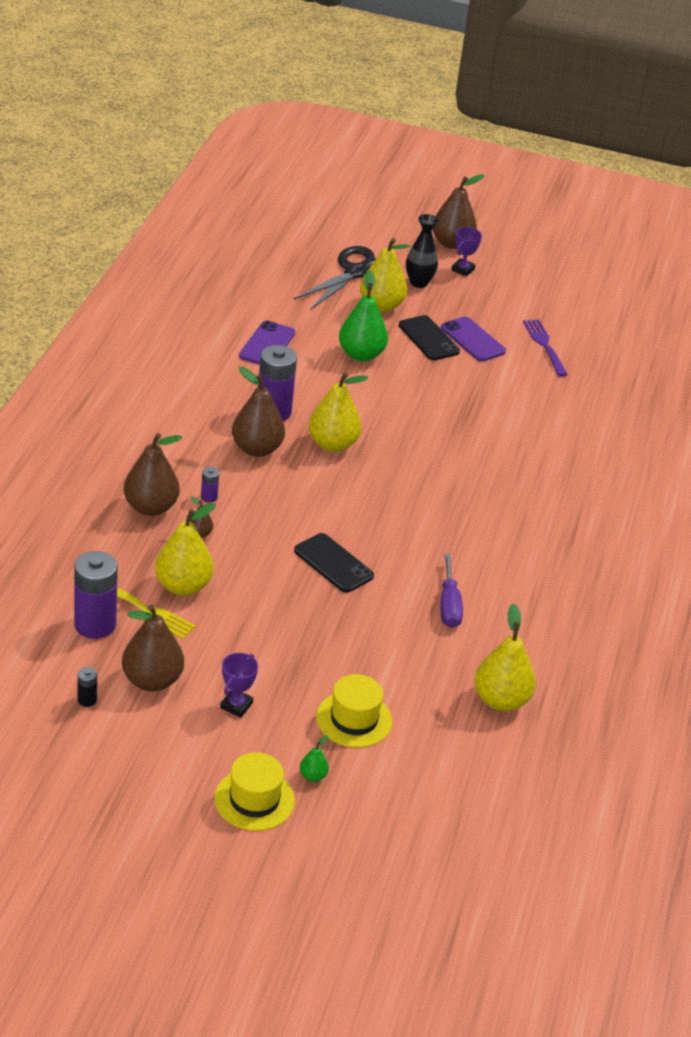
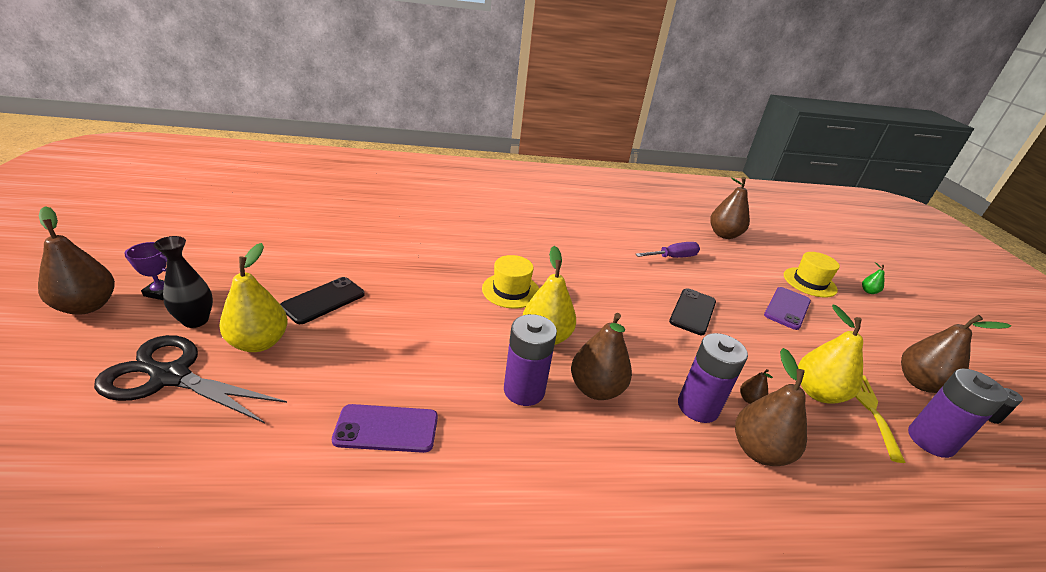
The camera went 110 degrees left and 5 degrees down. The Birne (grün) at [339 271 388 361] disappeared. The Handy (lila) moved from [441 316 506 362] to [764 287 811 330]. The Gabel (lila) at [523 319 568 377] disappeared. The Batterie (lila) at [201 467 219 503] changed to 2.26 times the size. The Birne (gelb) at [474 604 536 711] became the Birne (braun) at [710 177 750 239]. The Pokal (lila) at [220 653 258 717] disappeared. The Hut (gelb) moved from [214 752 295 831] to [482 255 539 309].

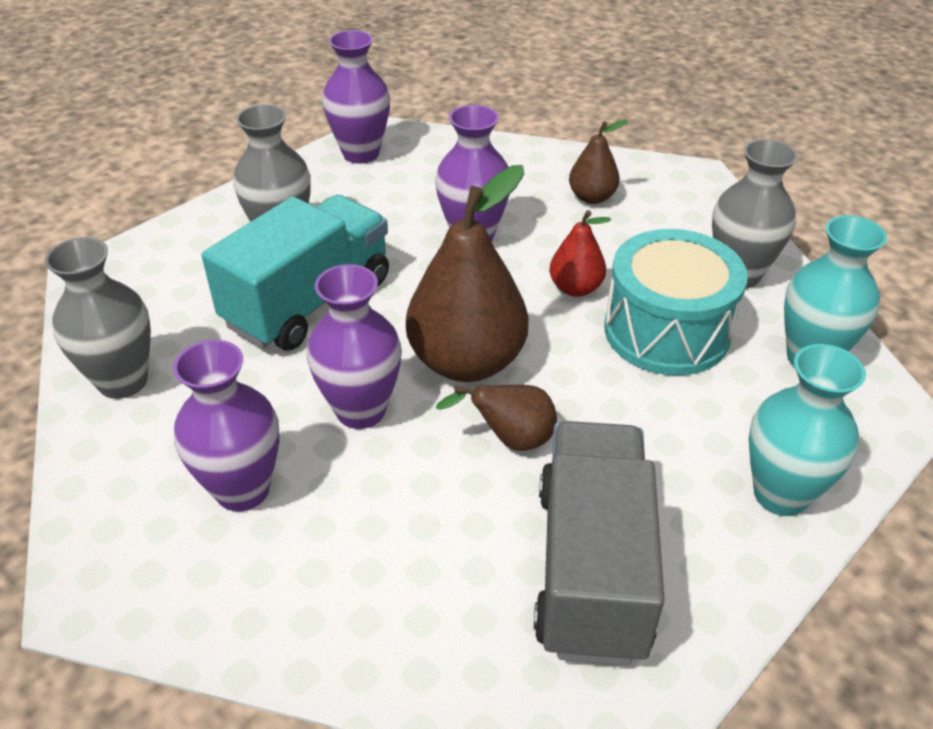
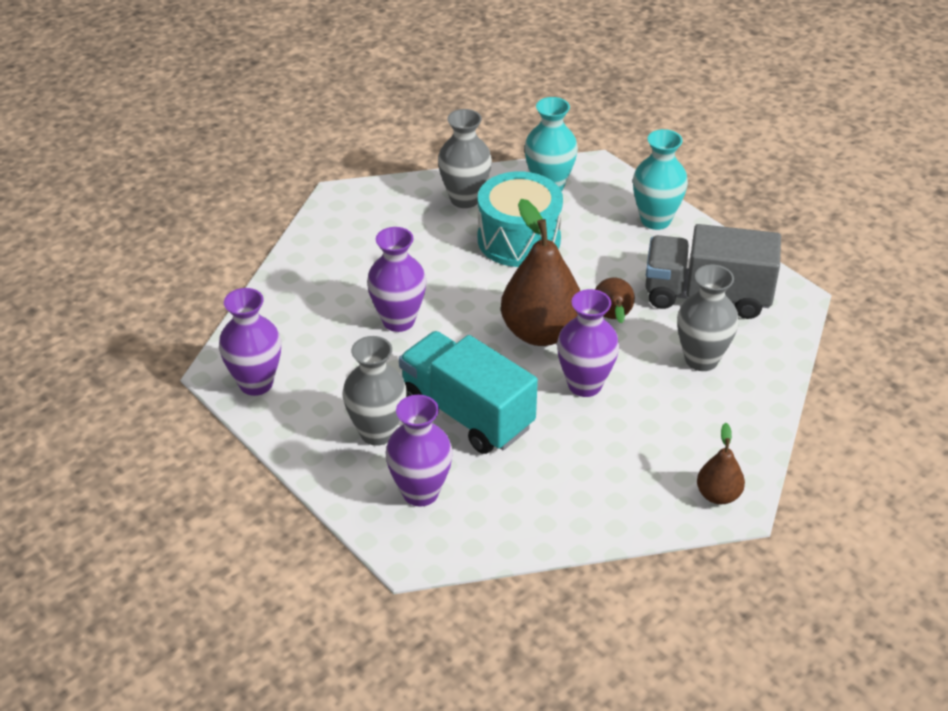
The camera went 85 degrees left and 0 degrees up. The Birne (braun) moved from [569 120 628 204] to [697 423 745 505]. The Birne (rot) at [549 210 611 297] disappeared. The Vase (grau) moved from [45 237 151 399] to [677 265 739 371]. The Vase (lila) moved from [173 340 280 511] to [385 395 453 507].

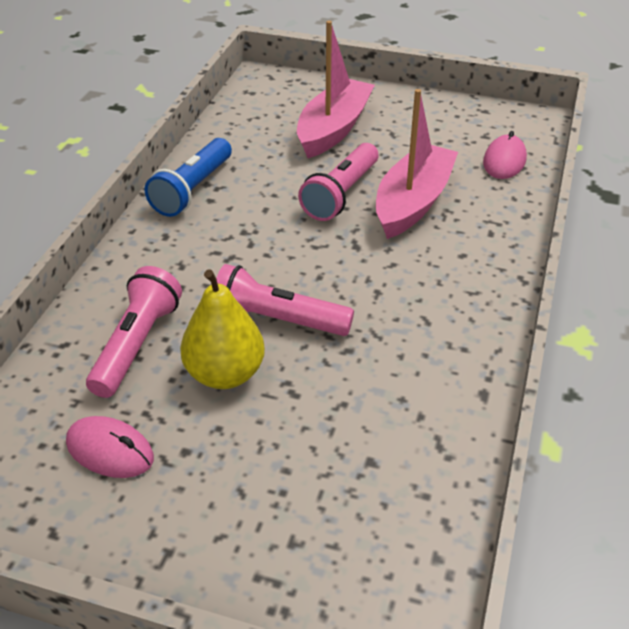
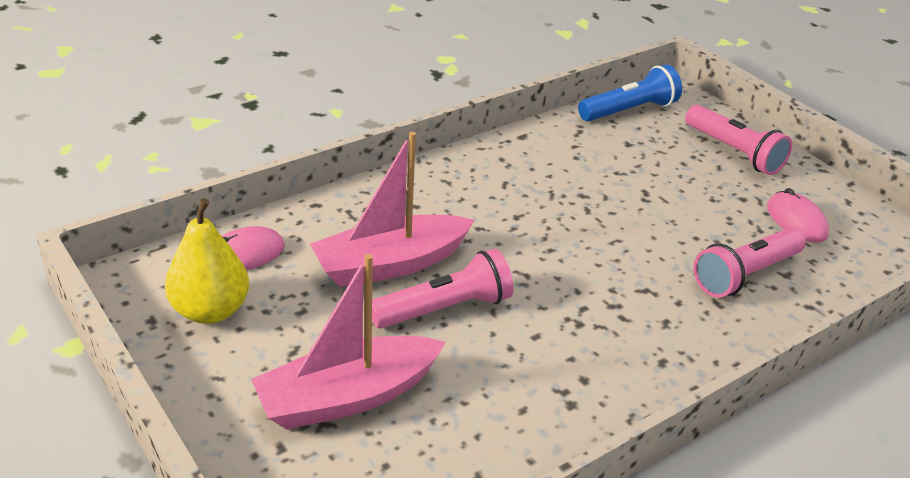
The camera went 145 degrees left and 5 degrees down. The Taschenlampe (blau) moved from [145 138 232 217] to [578 65 682 121]. The Taschenlampe (rosa) moved from [216 264 354 336] to [685 105 792 175]. The Birne (gelb) moved from [180 269 265 389] to [165 198 249 324].

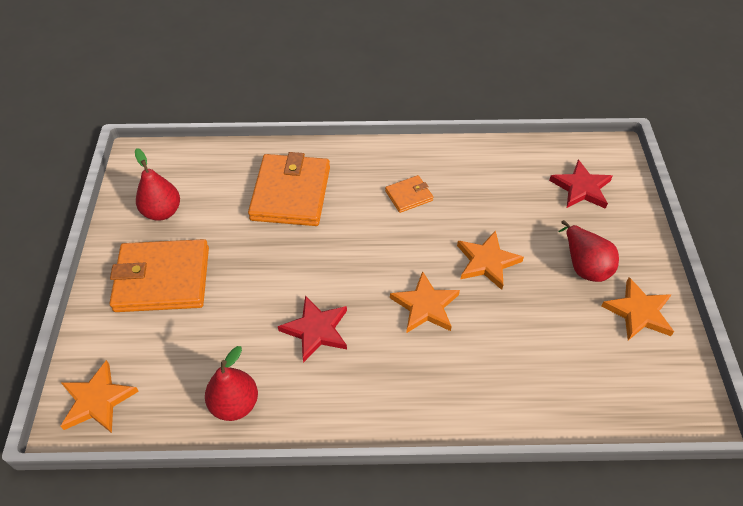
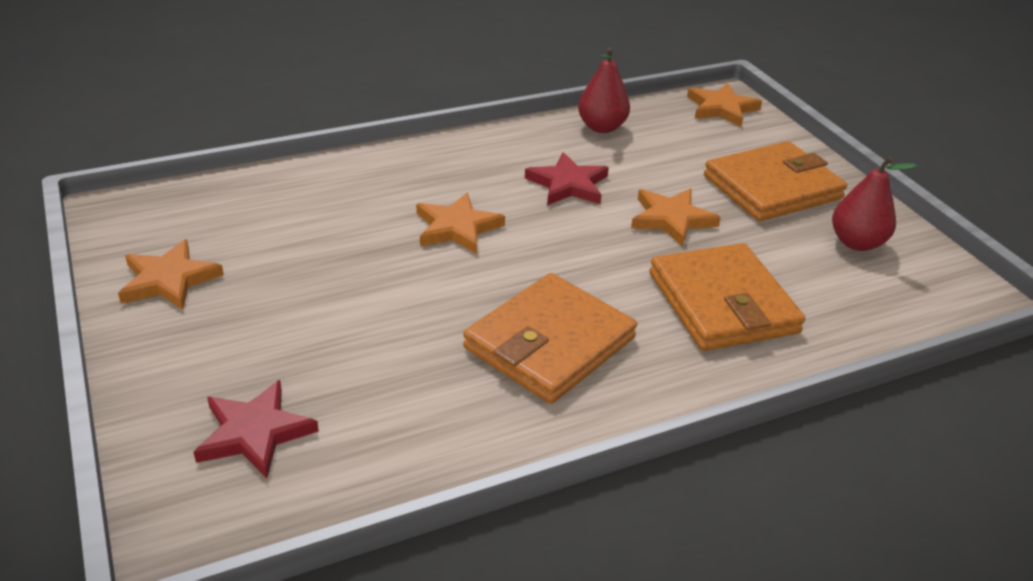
The camera went 155 degrees right and 15 degrees down. The Geldbörse (orange) at [385 175 433 213] changed to 2.09 times the size. The Birne (rot) at [559 220 619 282] disappeared. The Stern (orange) moved from [457 230 524 290] to [631 189 721 247].

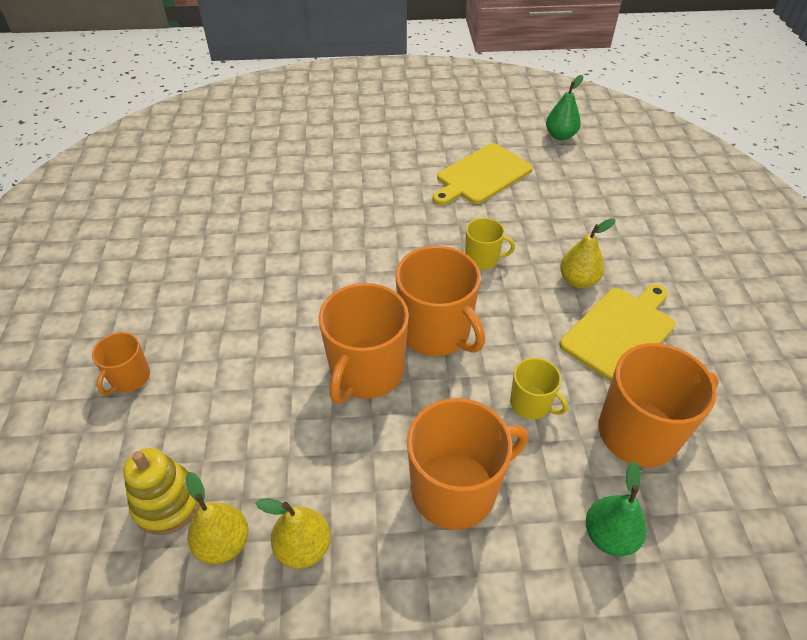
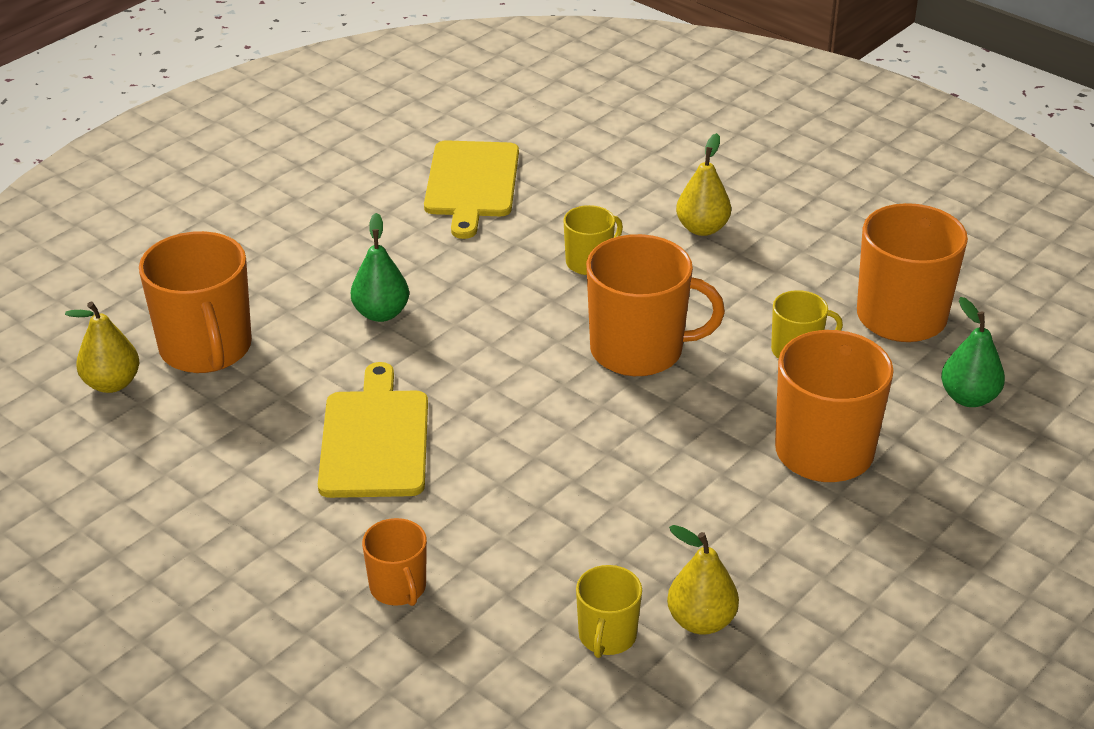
The camera went 45 degrees left and 10 degrees down. The Birne (grün) moved from [546 75 584 140] to [351 213 409 322]. The Tasse (orange) moved from [319 283 409 404] to [139 231 252 373]. The Schneidebrett (gelb) moved from [559 284 675 382] to [318 362 428 498]. The Stapelspielzeug (gelb) at [123 448 200 535] was replaced by the Tasse (gelb) at [576 565 642 658]. The Birne (gelb) moved from [256 498 331 569] to [65 302 139 393].

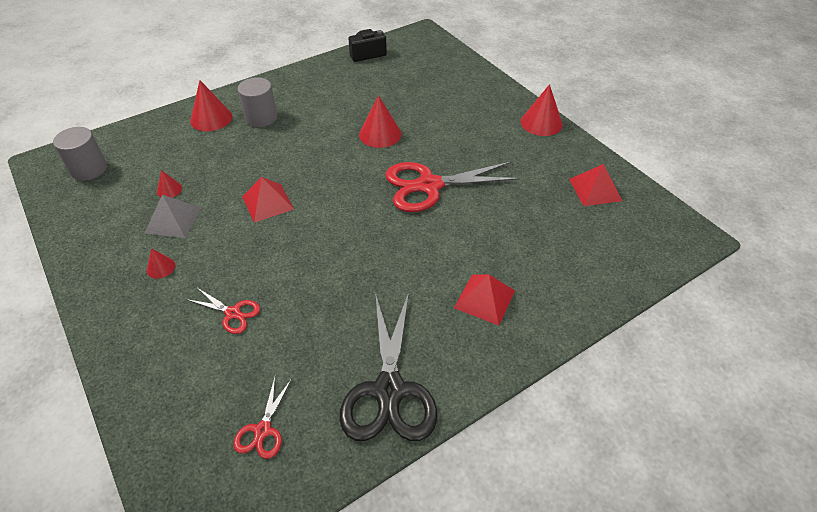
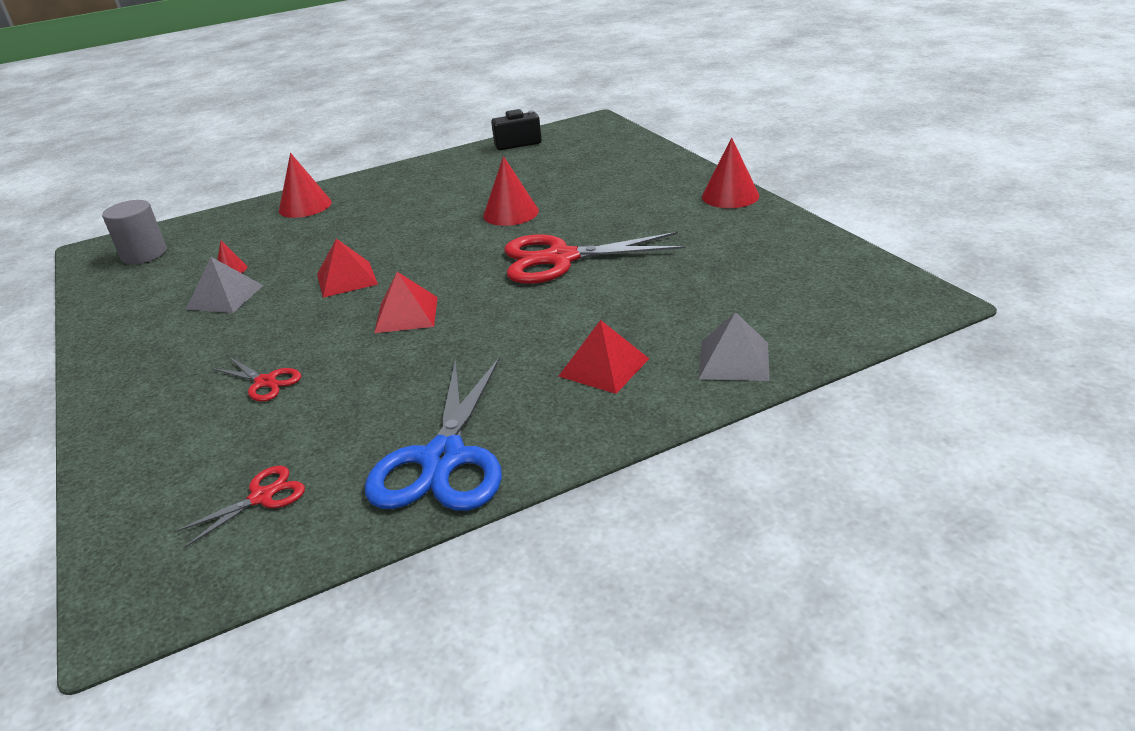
The camera went 10 degrees right and 15 degrees down. The Vollzylinder (grau) at [238 77 277 127] disappeared. The Pyramide (rot) moved from [569 164 622 206] to [374 272 438 333]. The Kegel (rot) at [147 248 175 279] disappeared. The Schere (schwarz) at [340 292 437 441] became the Schere (blau) at [365 357 502 511]. The Schere (rot) at [233 378 292 459] turned 150 degrees counterclockwise. The Pyramide (grau) at [699 312 769 381] appeared.

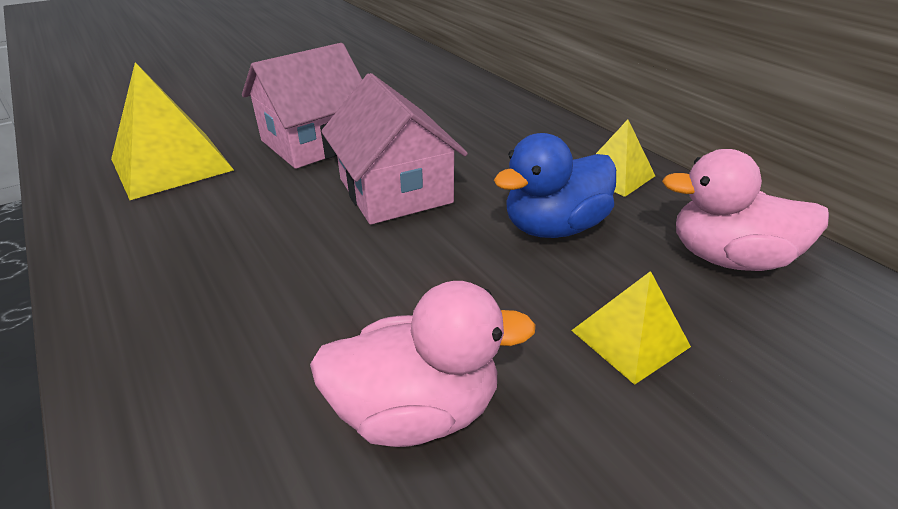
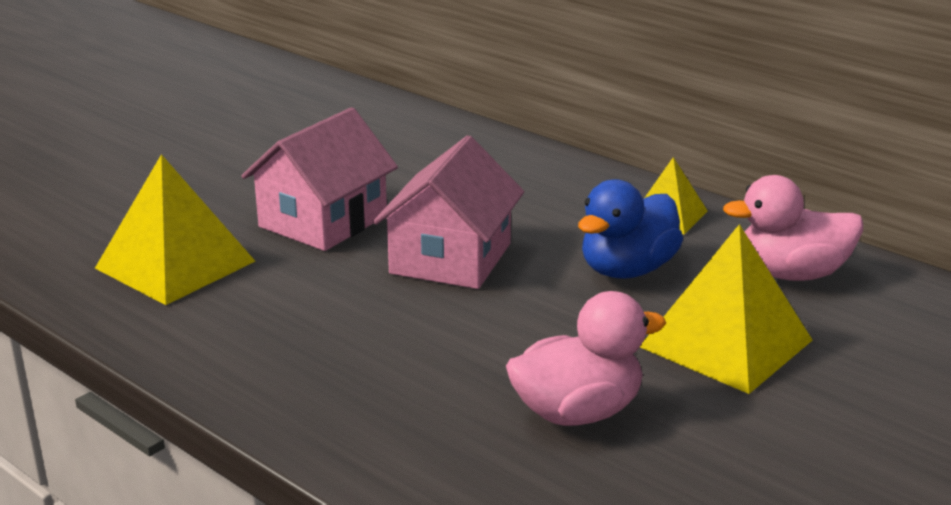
The camera went 15 degrees left and 10 degrees down. The Haus (rosa) at [321 73 468 225] turned 60 degrees clockwise. The Pyramide (gelb) at [571 271 691 385] changed to 1.75 times the size.

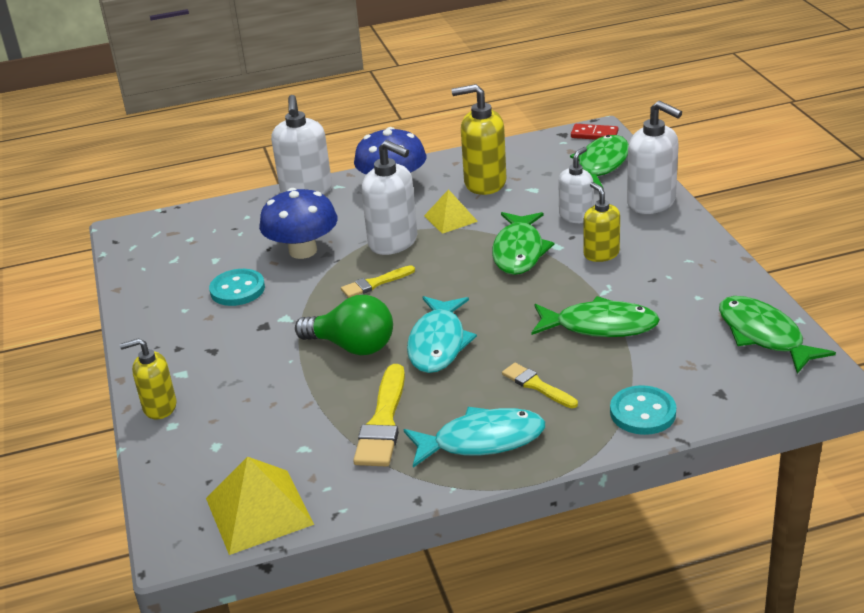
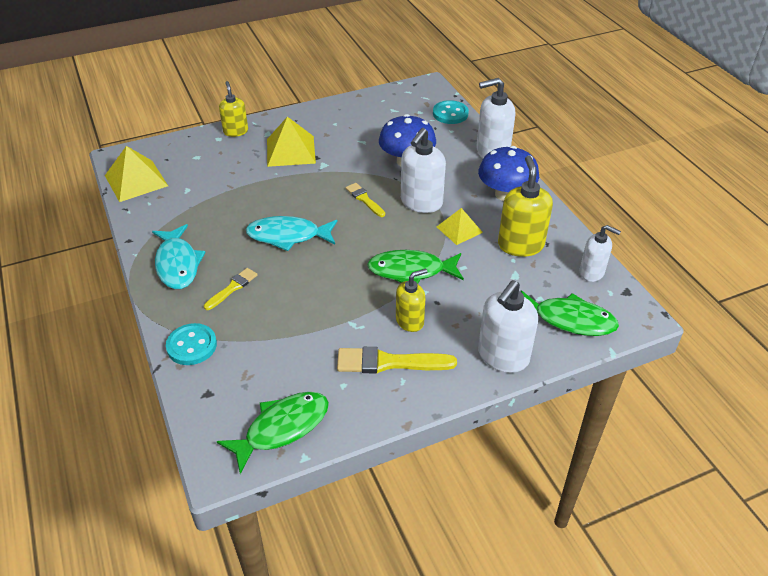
The camera went 80 degrees right and 10 degrees up. The Dominostein (rot) at [571 124 619 140] disappeared. The Seifenspender (weiß) moved from [558 147 594 223] to [580 225 621 282]. The Knopf (türkis) moved from [209 269 265 306] to [433 100 469 124]. The Glühbirne (grün) at [295 295 393 355] disappeared. The Fisch (grün) at [531 296 660 337] disappeared. The Pinsel (gelb) moved from [353 364 405 467] to [337 347 457 373]. The Pyramide (gelb) at [267 117 316 167] appeared.

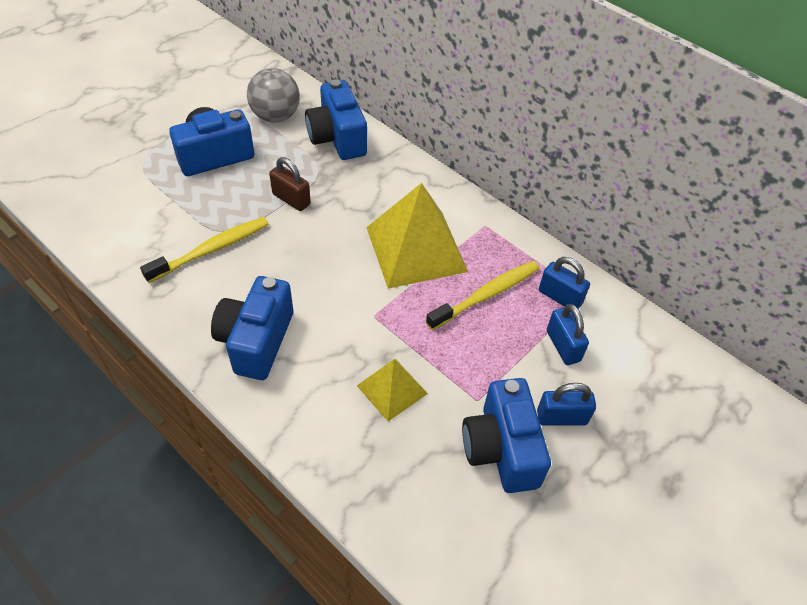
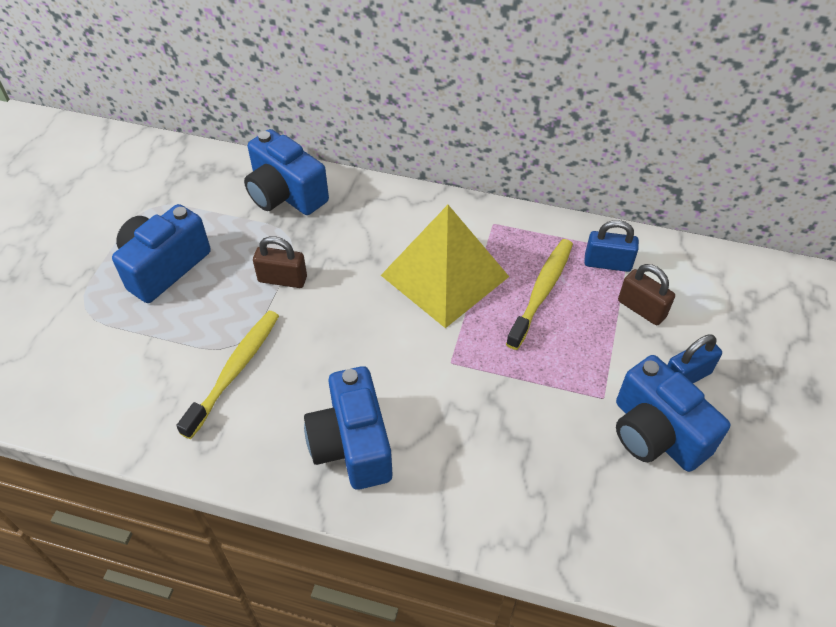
The camera went 25 degrees left and 0 degrees up. The Ball (grau) at [247 68 300 122] disappeared. The Vorhängeschloss (blau) at [547 304 589 365] became the Vorhängeschloss (braun) at [618 264 675 325]. The Pyramide (gelb) at [357 359 428 421] disappeared.

